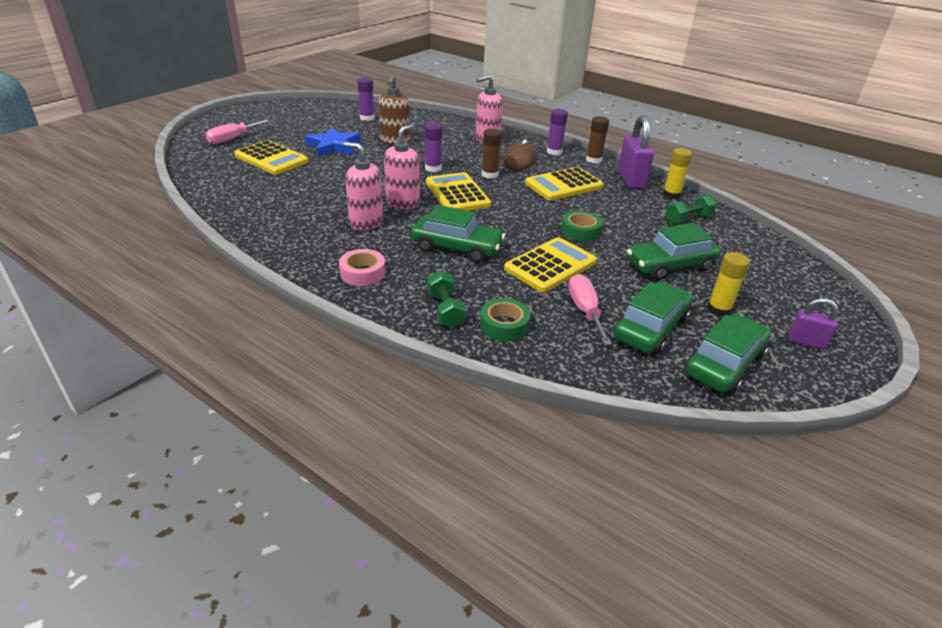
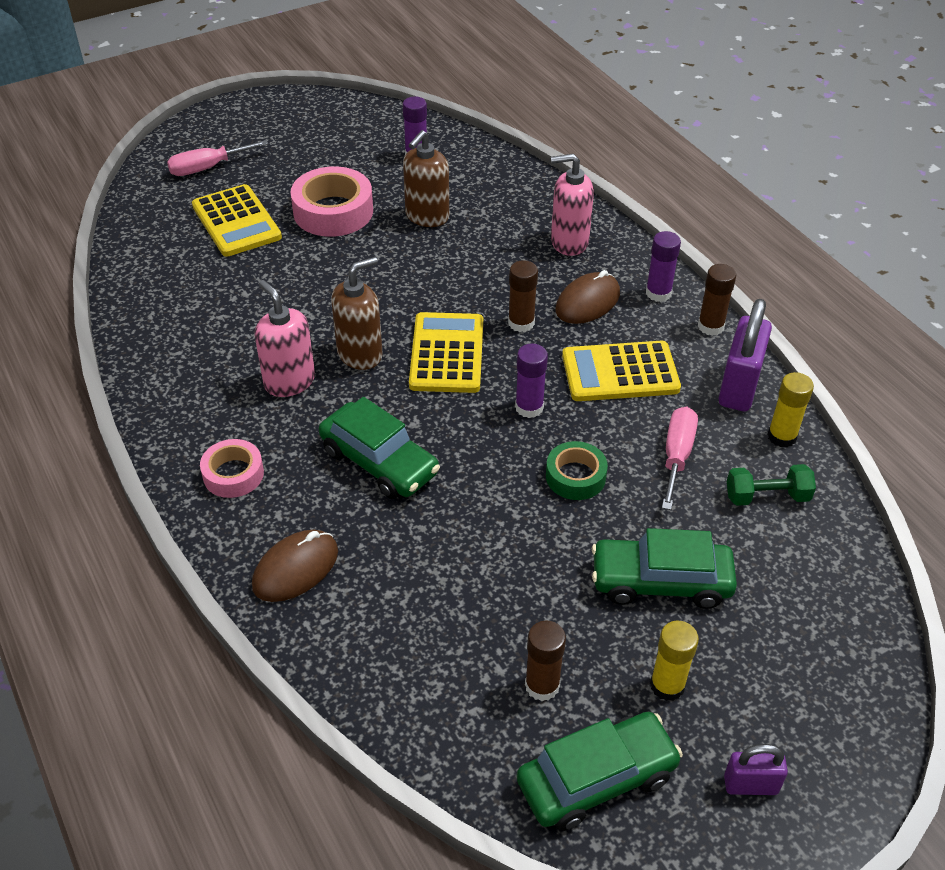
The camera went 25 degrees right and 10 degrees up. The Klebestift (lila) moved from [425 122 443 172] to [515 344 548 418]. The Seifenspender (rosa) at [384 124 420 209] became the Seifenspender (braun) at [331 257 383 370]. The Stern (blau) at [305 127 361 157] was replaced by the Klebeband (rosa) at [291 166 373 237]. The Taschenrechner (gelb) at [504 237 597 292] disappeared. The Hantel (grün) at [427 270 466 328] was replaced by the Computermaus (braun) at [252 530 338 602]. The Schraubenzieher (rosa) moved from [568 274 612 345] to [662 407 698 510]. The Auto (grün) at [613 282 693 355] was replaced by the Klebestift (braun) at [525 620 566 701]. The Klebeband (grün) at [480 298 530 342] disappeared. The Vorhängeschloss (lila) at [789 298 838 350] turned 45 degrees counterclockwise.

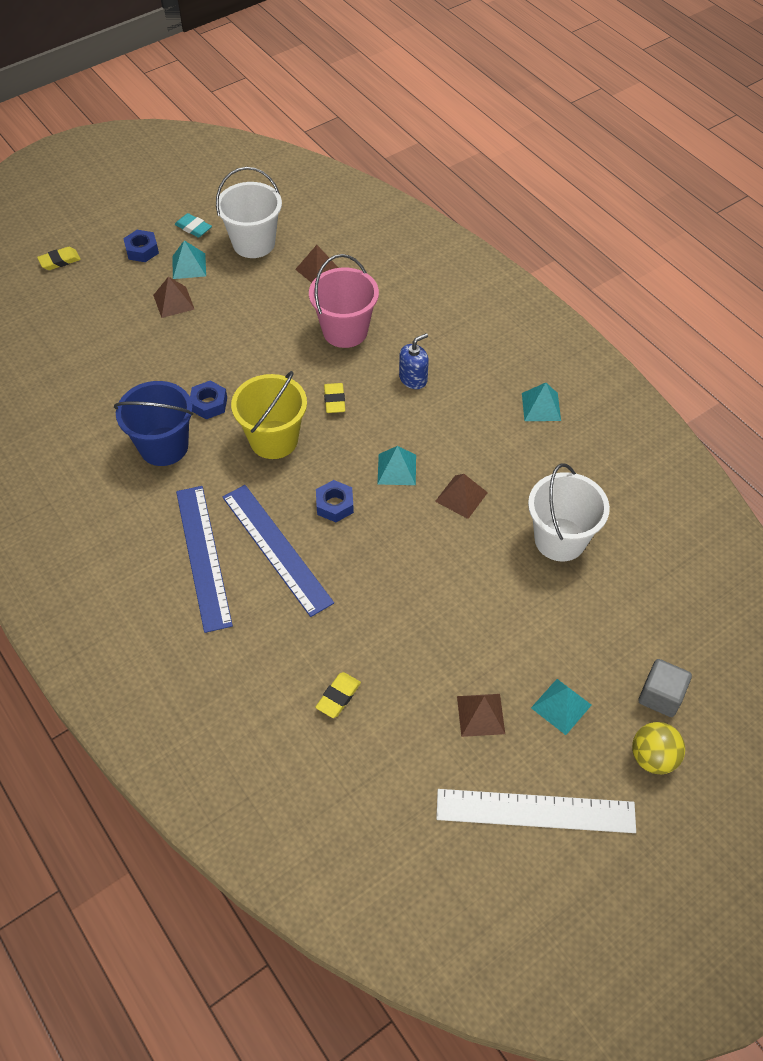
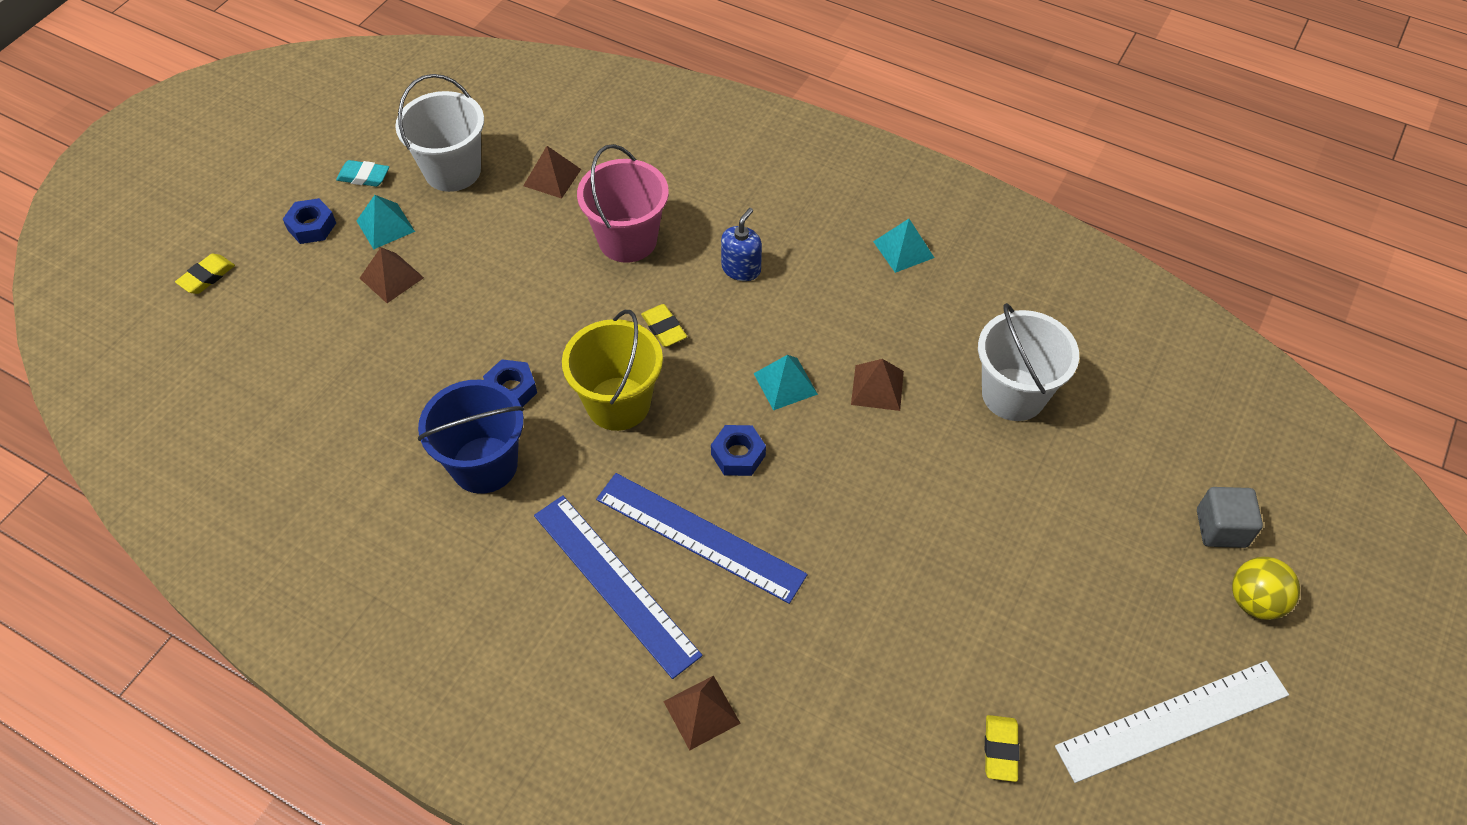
The camera went 25 degrees left and 0 degrees up. The Radiergummi (gelb) moved from [315 672 361 718] to [985 715 1019 782]. The Pyramide (türkis) at [531 679 592 735] disappeared. The Pyramide (braun) moved from [457 694 505 737] to [663 675 741 750].

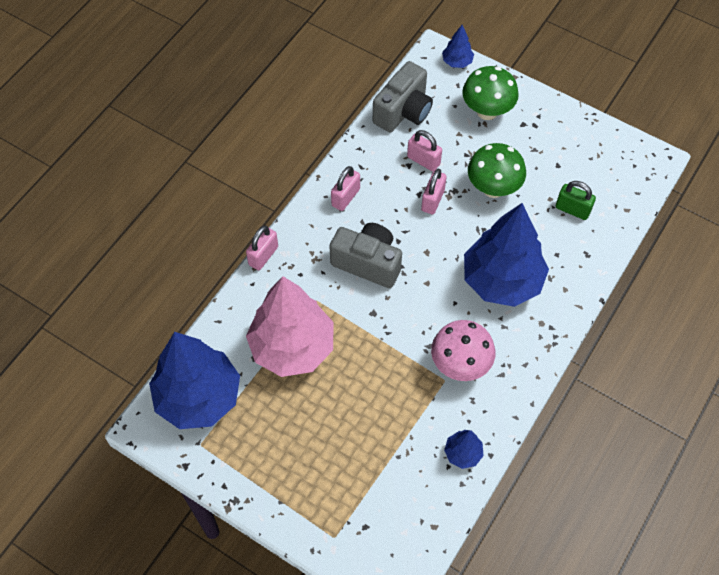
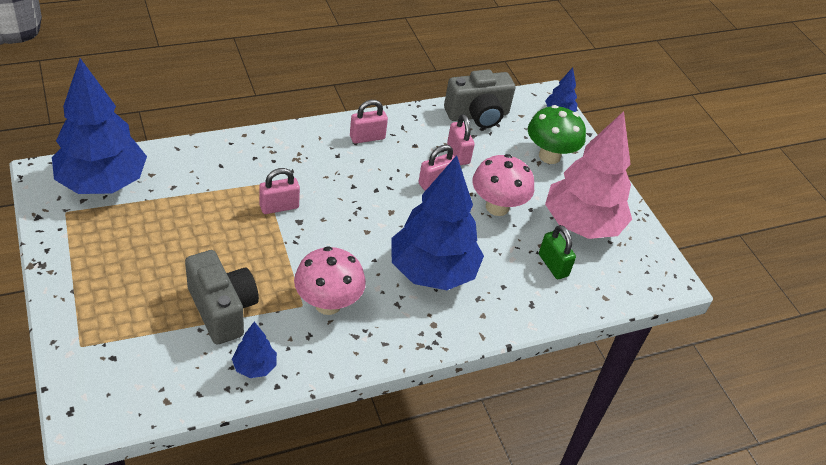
The camera went 30 degrees right and 15 degrees down. The Pilz (grün) at [468 143 526 198] became the Pilz (rosa) at [472 154 534 216]. The Kamera (grau) moved from [330 223 402 288] to [185 250 259 345]. The Vorhängeschloss (rosa) moved from [246 226 278 270] to [259 168 300 214]. The Baum (rosa) moved from [246 276 334 377] to [545 111 632 239].

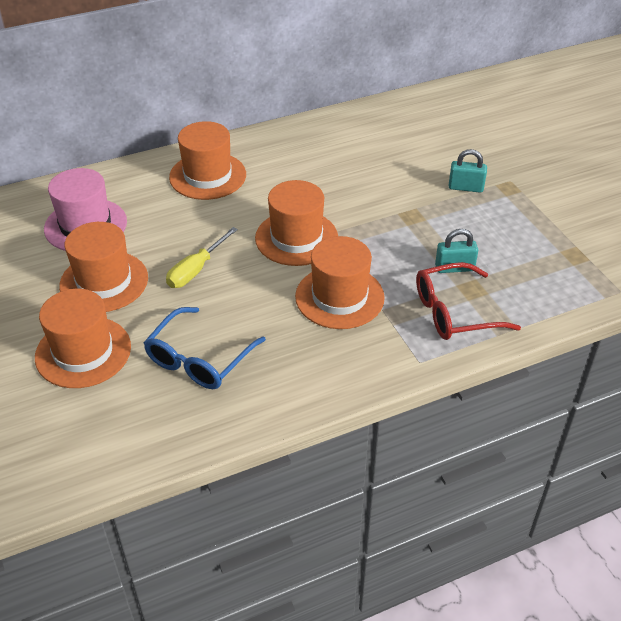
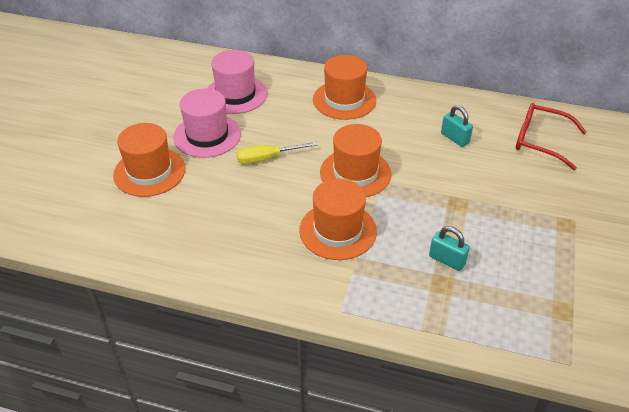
The camera went 40 degrees right and 0 degrees up. The Vorhängeschloss (türkis) moved from [449 149 487 193] to [441 105 473 147]. The Hut (orange) at [59 222 148 312] became the Hut (rosa) at [173 88 241 158]. The Brille (rot) moved from [416 262 521 340] to [516 103 586 170]. The Brille (blau) at [144 307 266 389] disappeared.

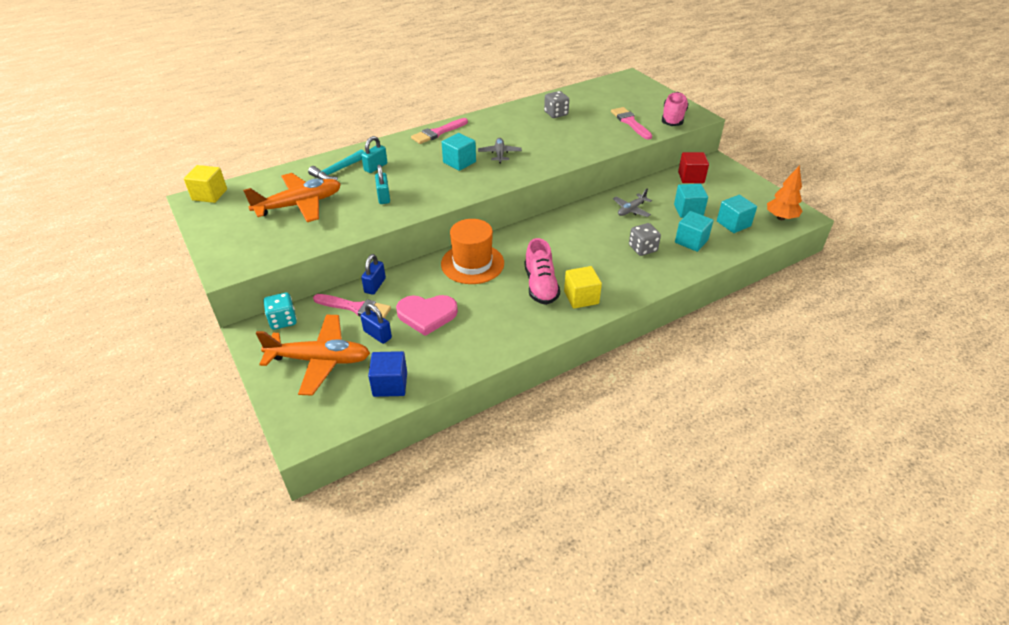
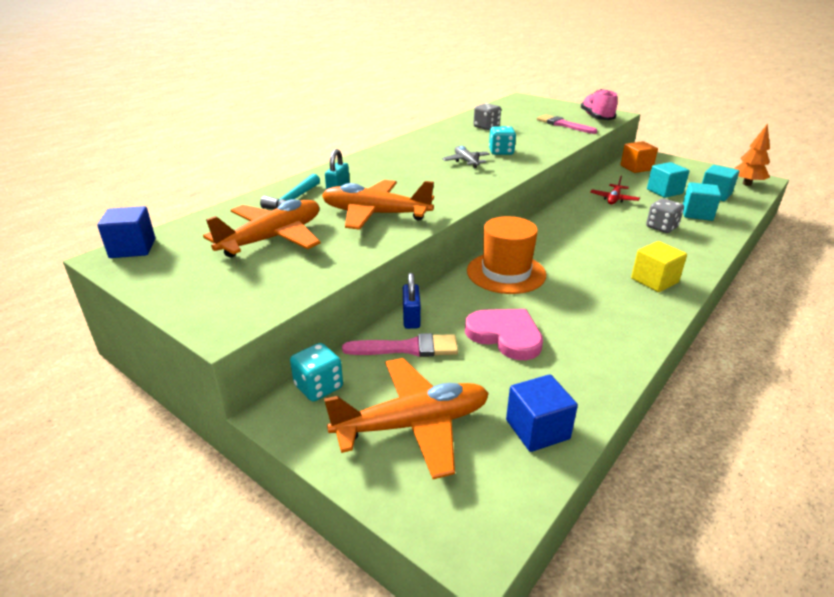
The camera went 20 degrees left and 10 degrees down. The Pinsel (rosa) at [411 118 468 144] disappeared. The Kubus (türkis) at [442 133 476 171] disappeared. The Kubus (rot) at [678 152 709 183] became the Kubus (orange) at [620 141 658 173]. The Kubus (gelb) at [184 165 227 203] became the Kubus (blau) at [97 206 155 258]. The Vorhängeschloss (türkis) at [375 165 390 204] was replaced by the Flugzeug (orange) at [322 180 434 230]. The Flugzeug (grau) at [613 188 652 217] became the Flugzeug (rot) at [590 176 640 205]. The Schuh (rosa) at [525 238 560 305] disappeared. The Herz (rosa) at [396 295 458 336] turned 120 degrees counterclockwise. The Vorhängeschloss (blau) at [360 303 392 344] disappeared. The Spielwürfel (türkis) at [489 126 516 155] appeared.

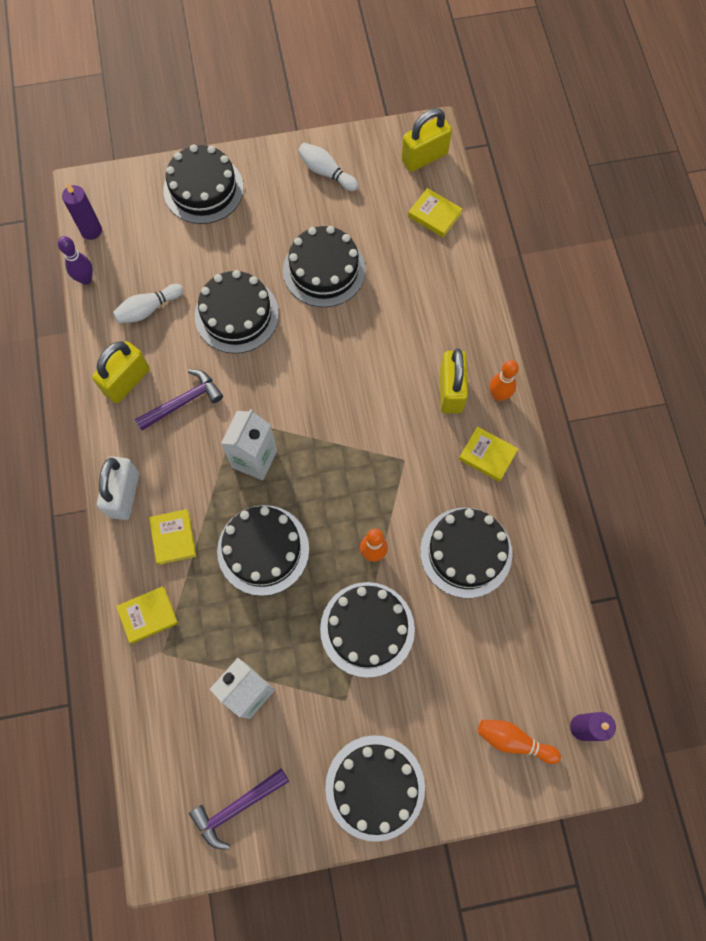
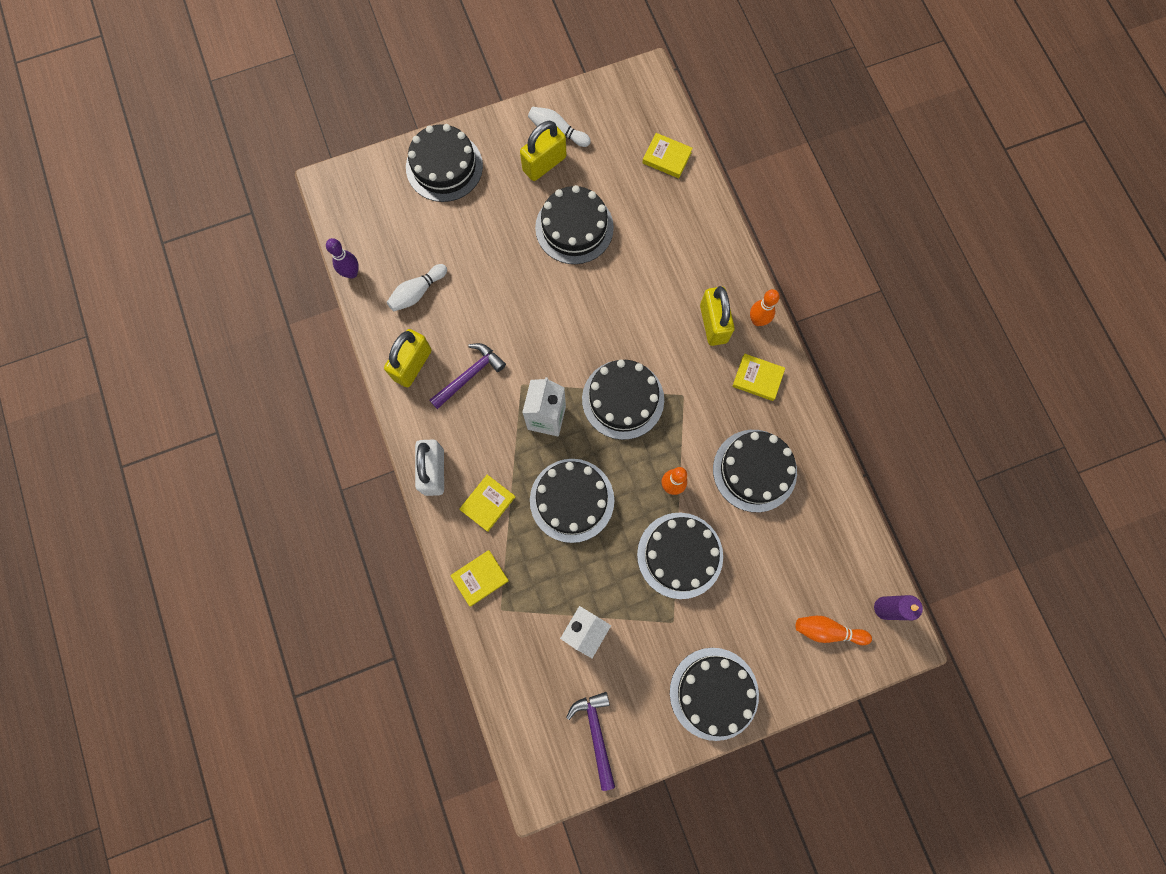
The camera went 10 degrees left and 5 degrees up. The Vorhängeschloss (gelb) moved from [401 108 452 172] to [520 121 566 181]. The Kerze (lila) at [62 183 102 240] disappeared. The Kuchen (schwarz) moved from [195 270 279 354] to [582 360 664 440]. The Buch (gelb) at [149 509 196 565] turned 60 degrees clockwise. The Hammer (lila) at [189 769 289 849] turned 120 degrees clockwise.

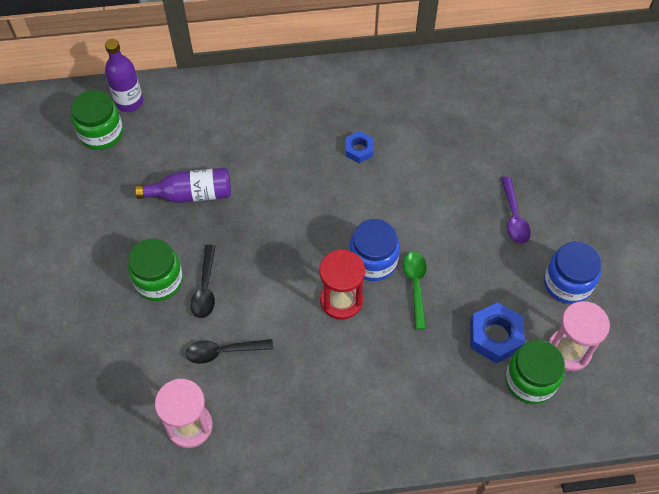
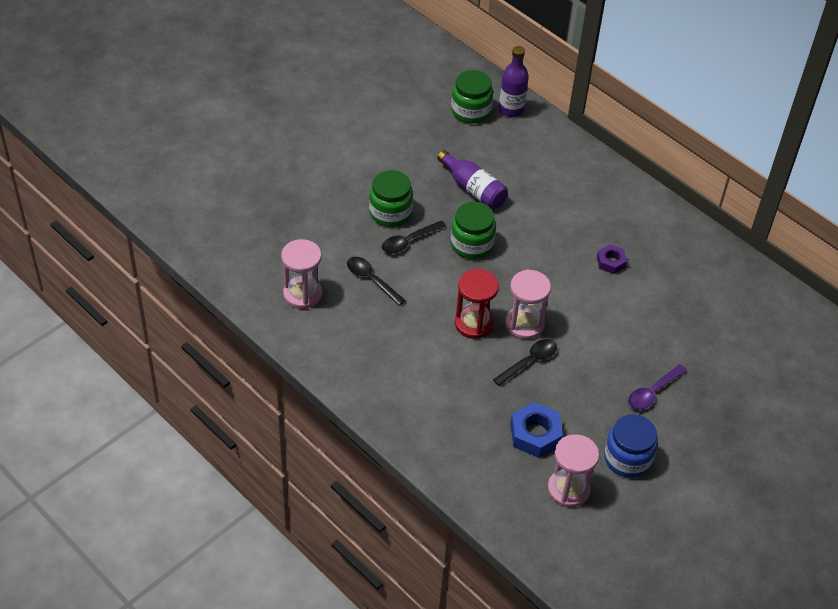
The camera went 50 degrees right and 10 degrees down. The Sechskantmutter (blau) at [345 131 373 163] became the Sechskantmutter (lila) at [597 244 627 274]. The Einmachglas (blau) at [349 219 400 281] was replaced by the Sanduhr (rosa) at [505 270 551 339]. The Löffel (grün) at [403 252 427 330] became the Löffel (schwarz) at [493 339 557 386]. The Einmachglas (grün) moved from [505 340 565 404] to [451 202 496 259].

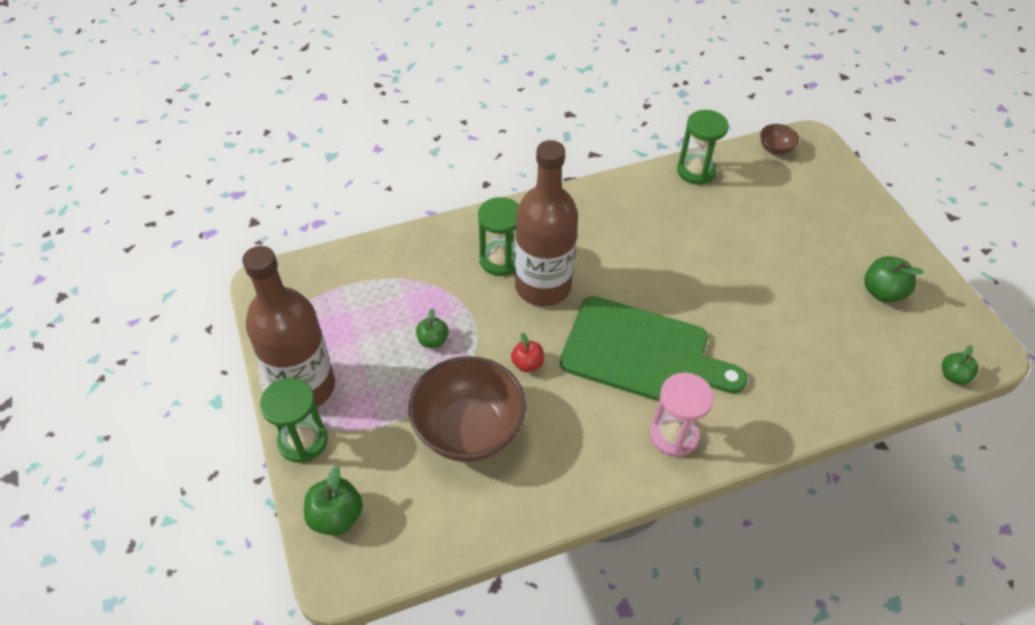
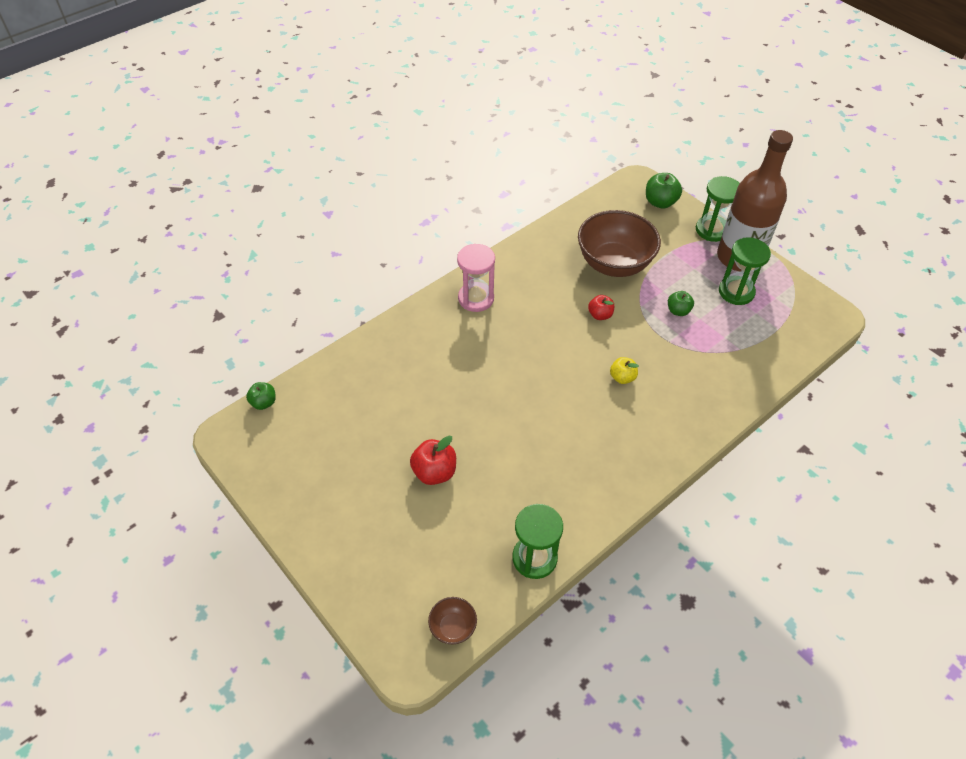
The camera went 160 degrees right and 0 degrees up. The Flasche (braun) at [515 140 578 306] was replaced by the Apfel (gelb) at [610 357 639 384]. The Sanduhr (grün) moved from [478 197 519 276] to [719 237 771 305]. The Apfel (grün) at [864 256 924 303] disappeared. The Schneidebrett (grün) at [560 296 747 401] disappeared. The Apfel (rot) at [410 436 456 485] appeared.

